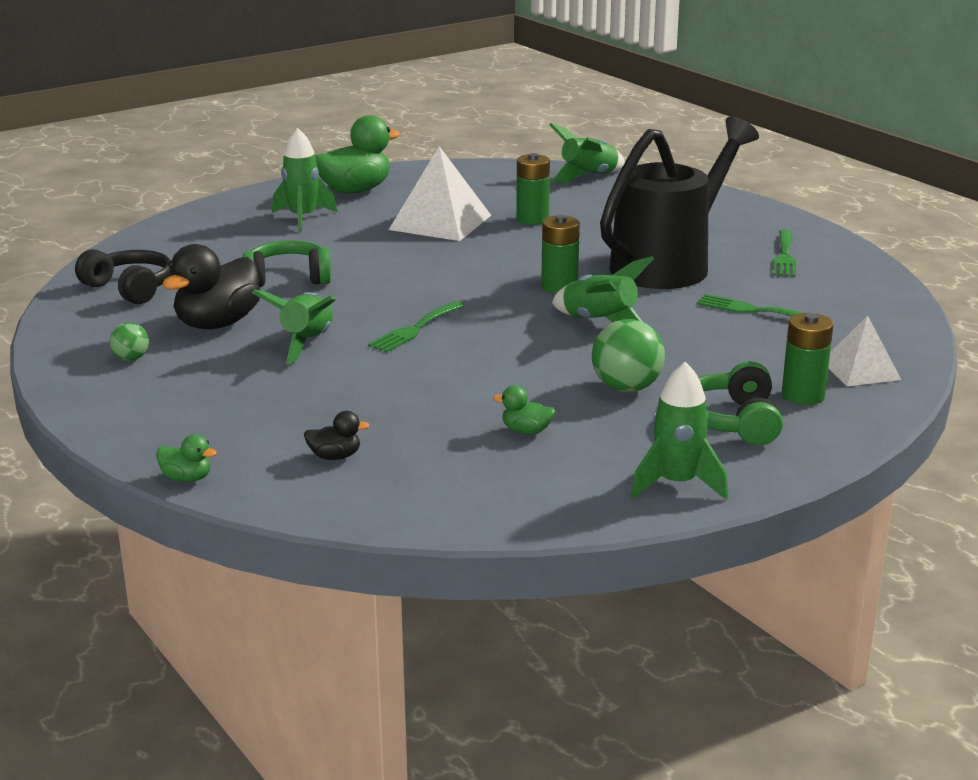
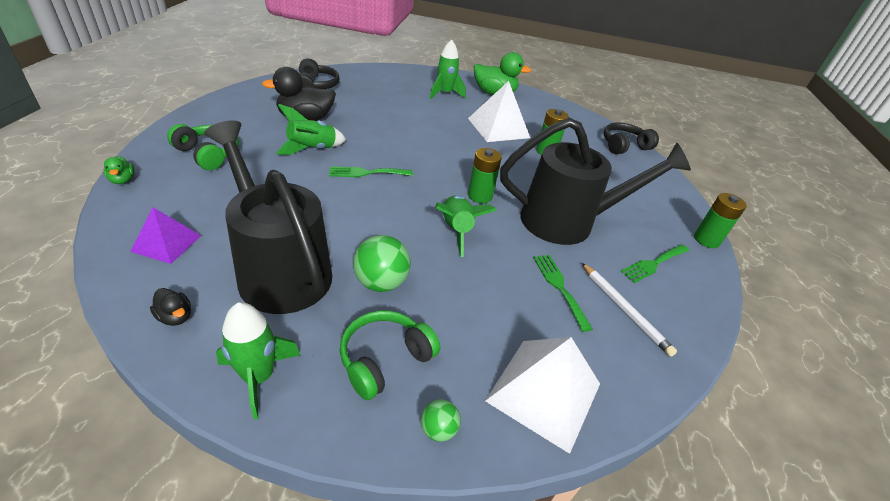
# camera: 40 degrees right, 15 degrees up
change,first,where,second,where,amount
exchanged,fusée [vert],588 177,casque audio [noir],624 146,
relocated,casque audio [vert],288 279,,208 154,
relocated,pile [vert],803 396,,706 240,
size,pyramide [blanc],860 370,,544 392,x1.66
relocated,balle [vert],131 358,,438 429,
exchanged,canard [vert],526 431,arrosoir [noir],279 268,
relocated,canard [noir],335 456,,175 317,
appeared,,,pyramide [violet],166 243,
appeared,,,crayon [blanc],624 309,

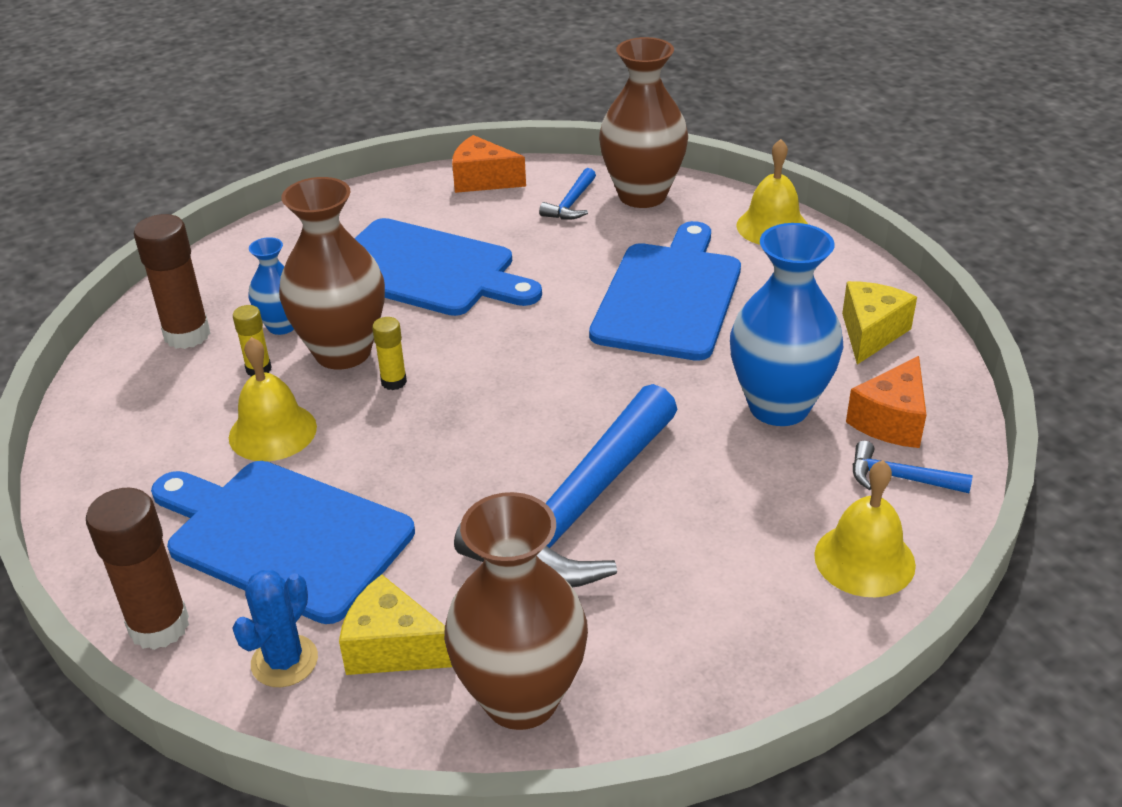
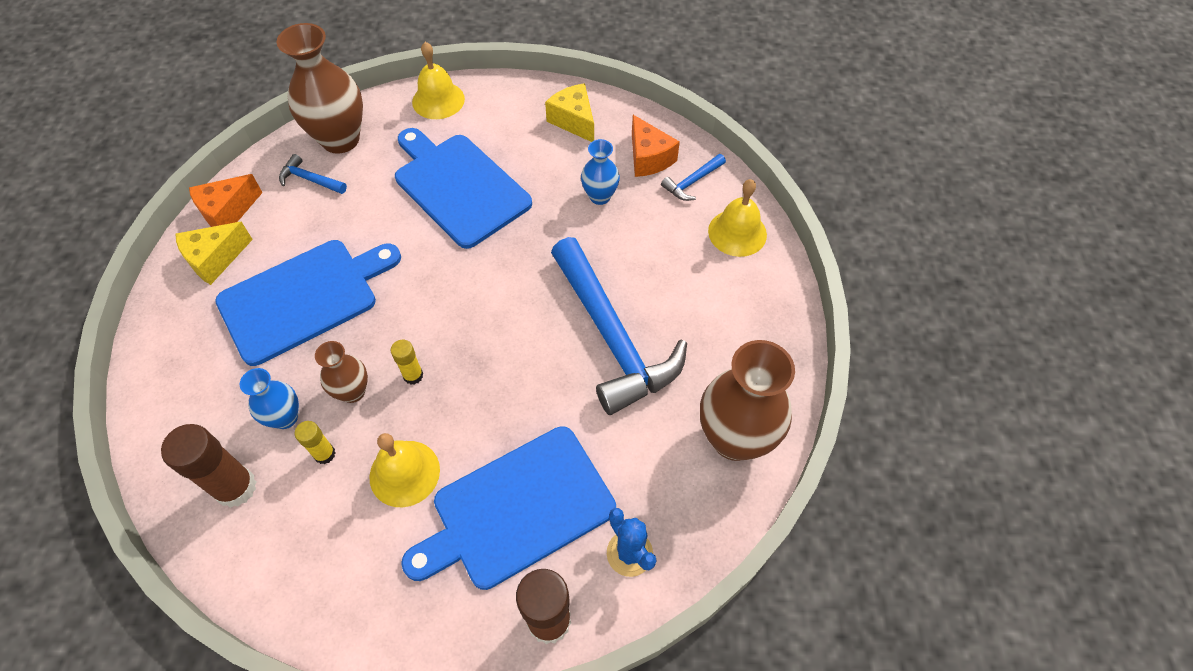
# camera: 60 degrees left, 20 degrees up
change,first,where,second,where,amount
spun,marteau [bleu],571 203,,310 179,150 degrees clockwise
size,vase [marron],343 352,,353 391,x0.53
size,vase [bleu],779 406,,600 196,x0.53
relocated,fromage [jaune],393 648,,215 259,

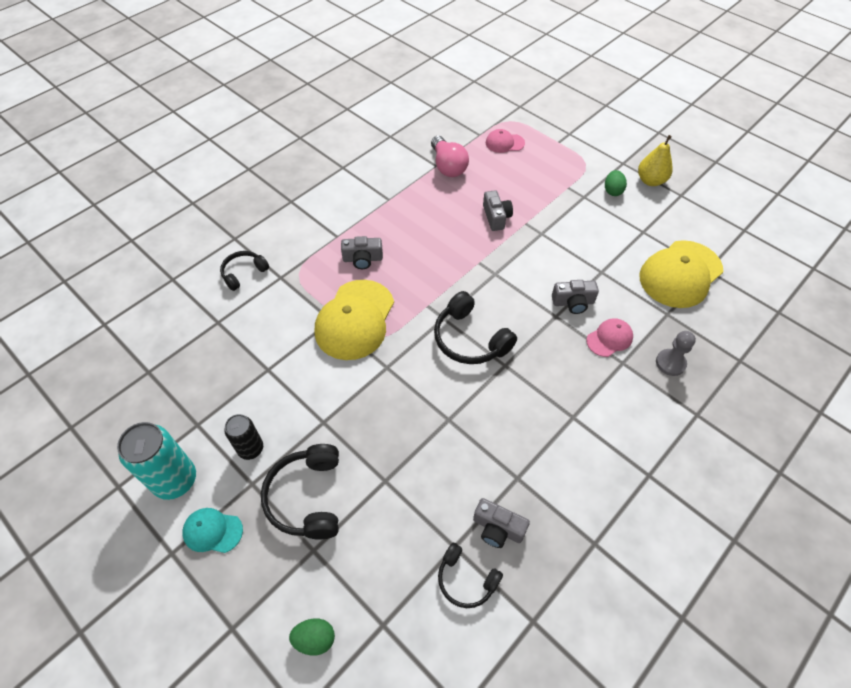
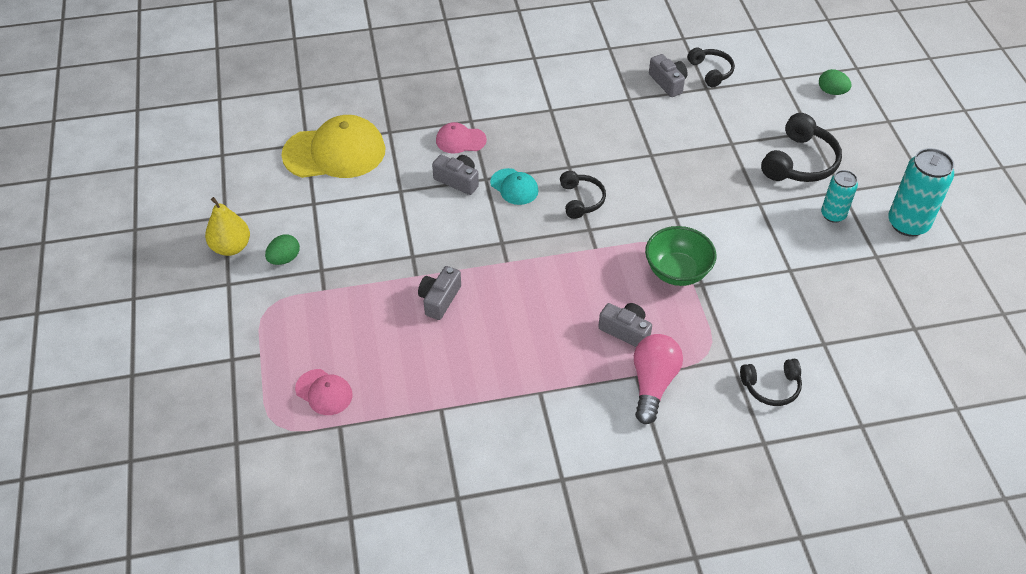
# camera: 145 degrees left, 5 degrees down
change,first,where,second,where,amount
relocated,ampoule [rose],448 166,,653 384,
exchanged,casquette [jaune],355 320,bol [vert],677 271,
size,casque audio [noir],470 339,,581 200,x0.62
missing,pion [gris],670 363,,,
colour,canette [noir],250 449,canette [turquoise],833 215,
relocated,casquette [turquoise],212 531,,514 187,

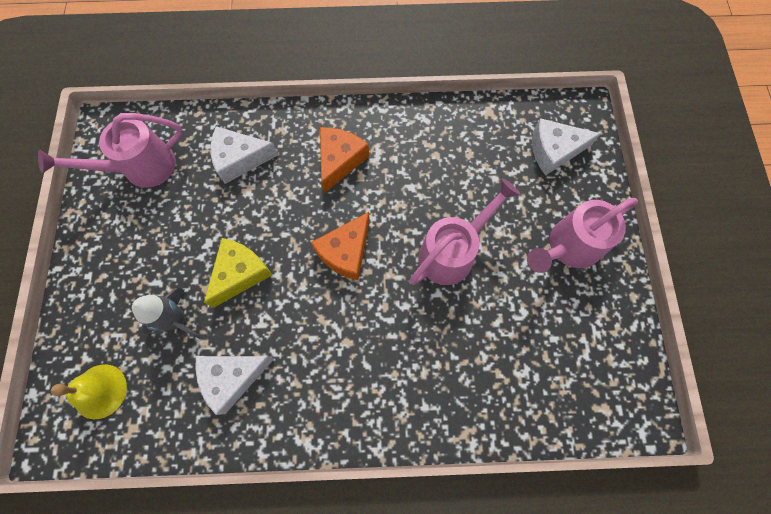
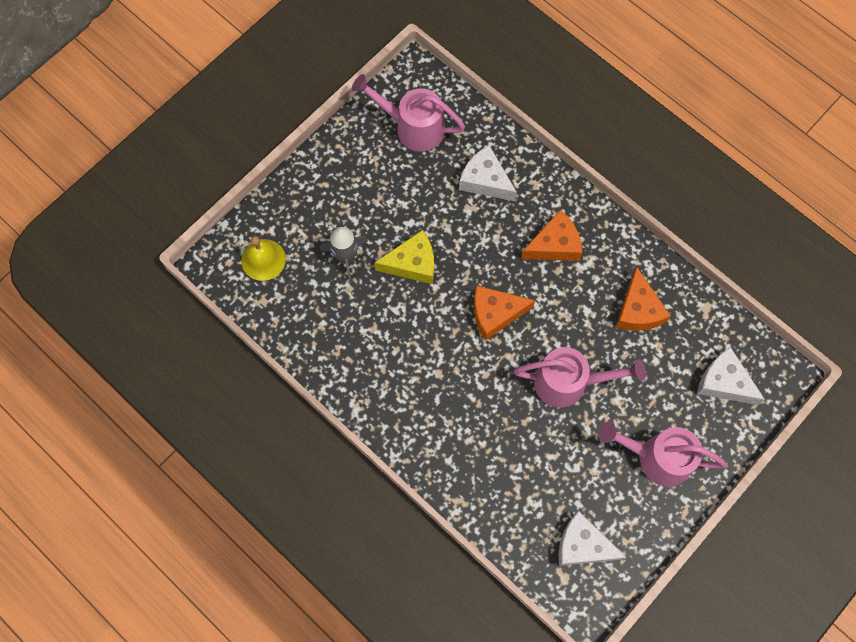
# camera: 45 degrees right, 0 degrees up
change,first,where,second,where,amount
relocated,fromage [blanc],232 377,,583 545,
appeared,,,fromage [orange],638 310,

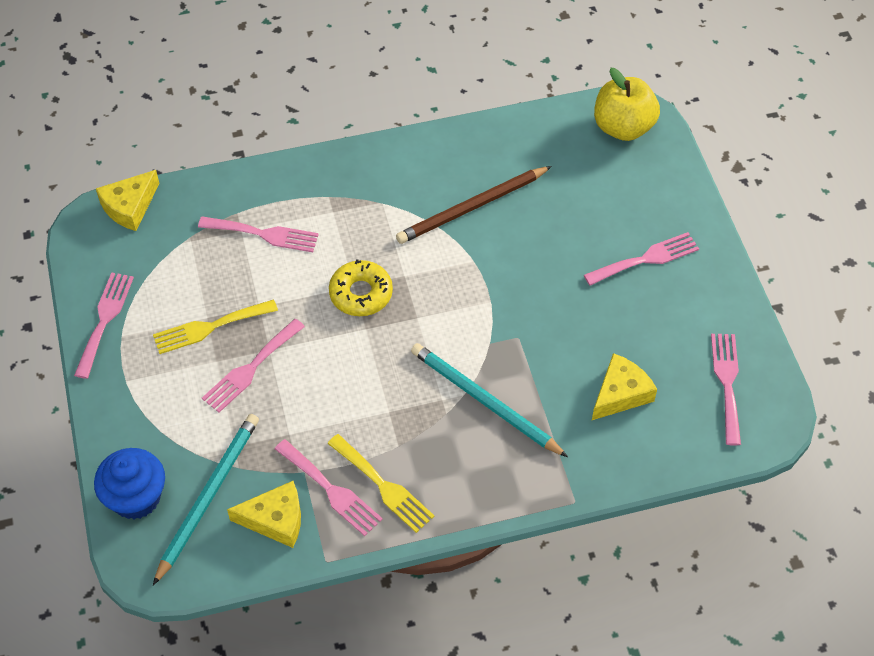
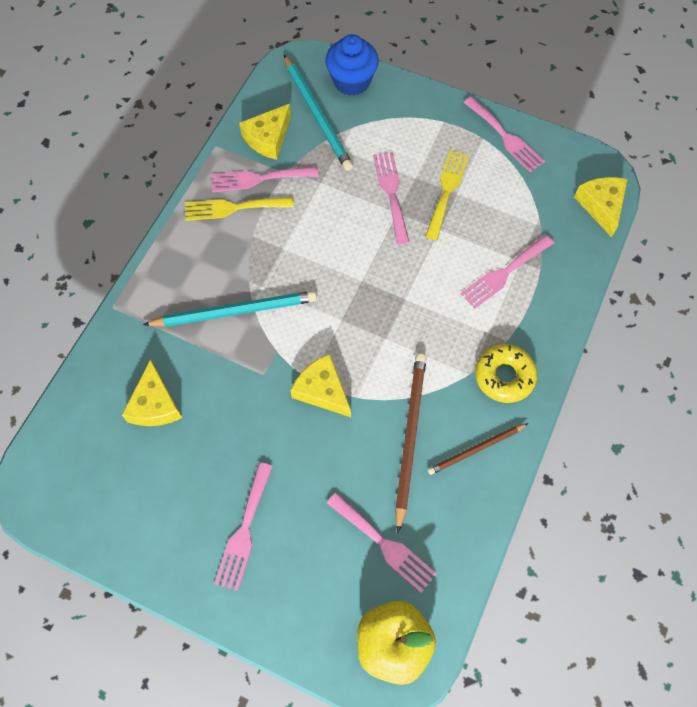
# camera: 130 degrees right, 10 degrees up
change,first,where,second,where,amount
relocated,beignet [jaune],361 293,,504 376,
relocated,fourchette [rose],727 383,,384 544,
appeared,,,fromage [jaune],322 390,
appeared,,,crayon [marron],476 449,

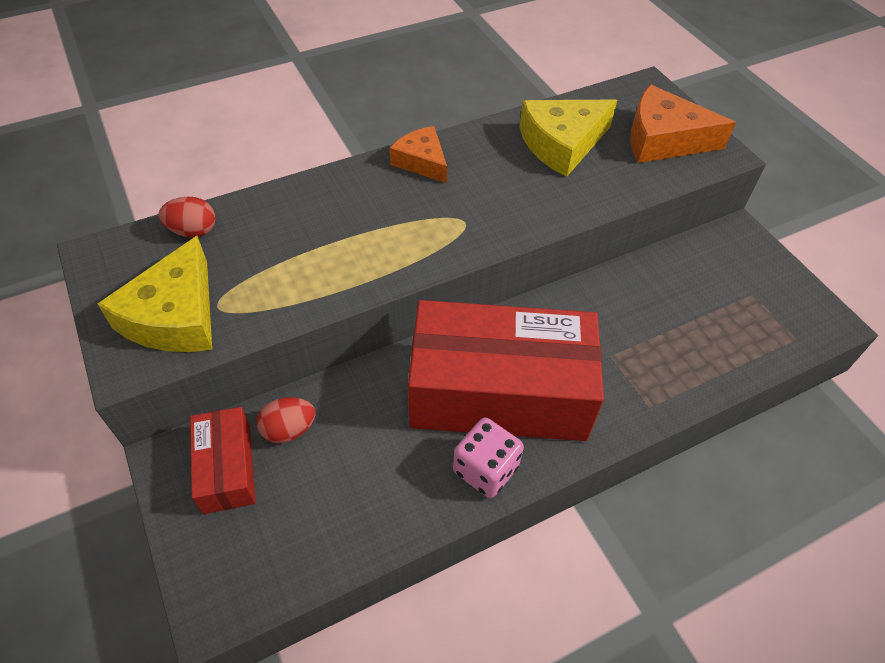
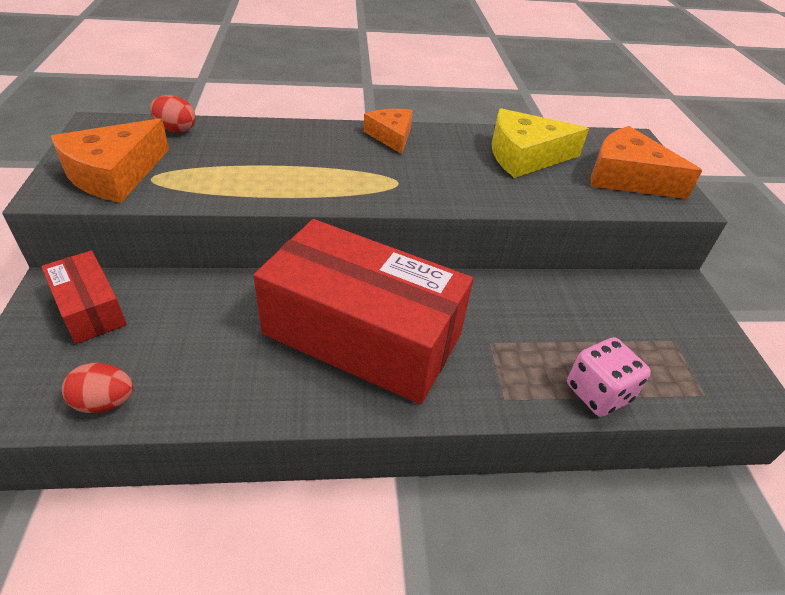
# camera: 20 degrees right, 10 degrees down
change,first,where,second,where,amount
colour,fromage [jaune],175 315,fromage [orange],115 174,
relocated,œuf [rouge],289 430,,105 402,
spun,boîte [rouge],227 468,,90 309,45 degrees counterclockwise
relocated,dé [rose],485 469,,598 393,

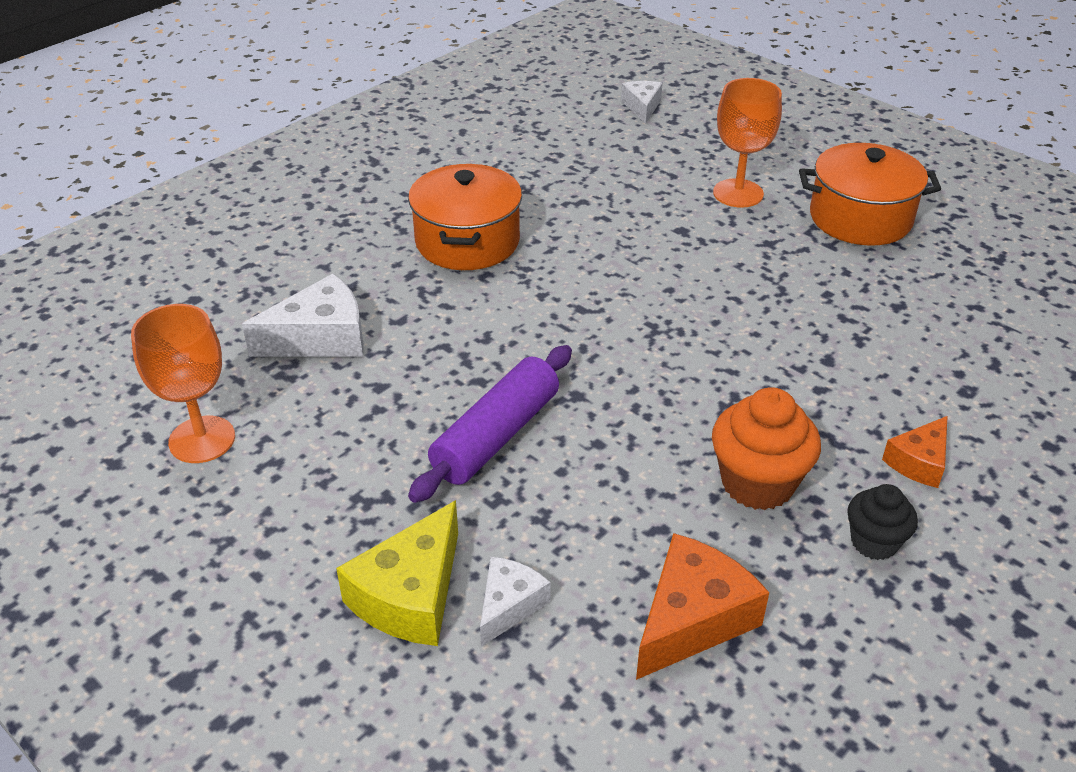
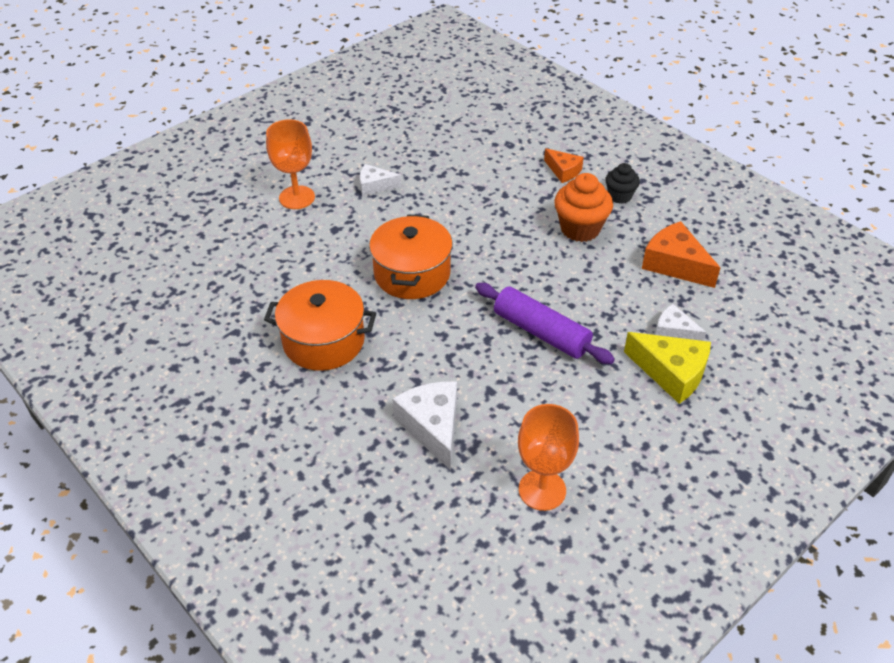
# camera: 85 degrees left, 5 degrees up
change,first,where,second,where,amount
relocated,fromage [blanc],642 107,,375 186,
relocated,marmite [orange],860 218,,412 274,

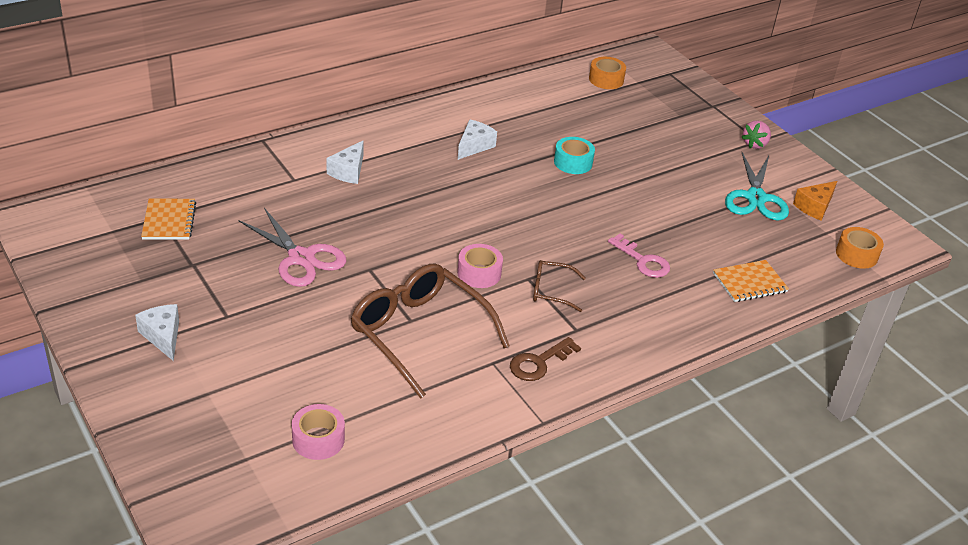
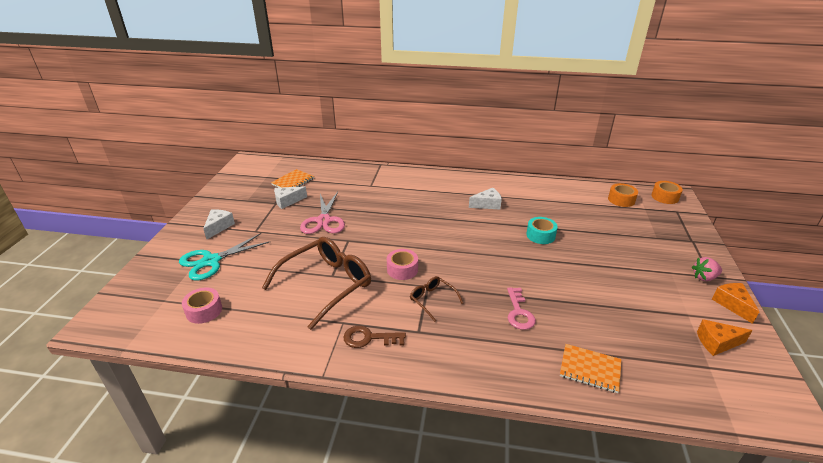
# camera: 45 degrees right, 5 degrees down
change,first,where,second,where,amount
relocated,fromage [blanc],348 171,,287 201,
relocated,ciseaux [turquoise],755 198,,211 261,
relocated,ruban adhésif [orange],856 255,,665 197,
spun,lunettes [marron],419 333,,327 284,45 degrees clockwise
appeared,,,fromage [orange],732 304,

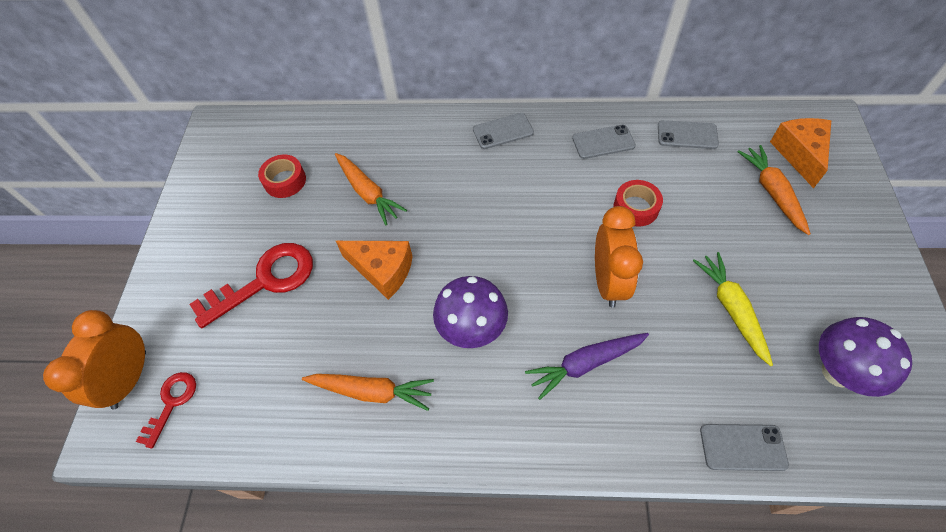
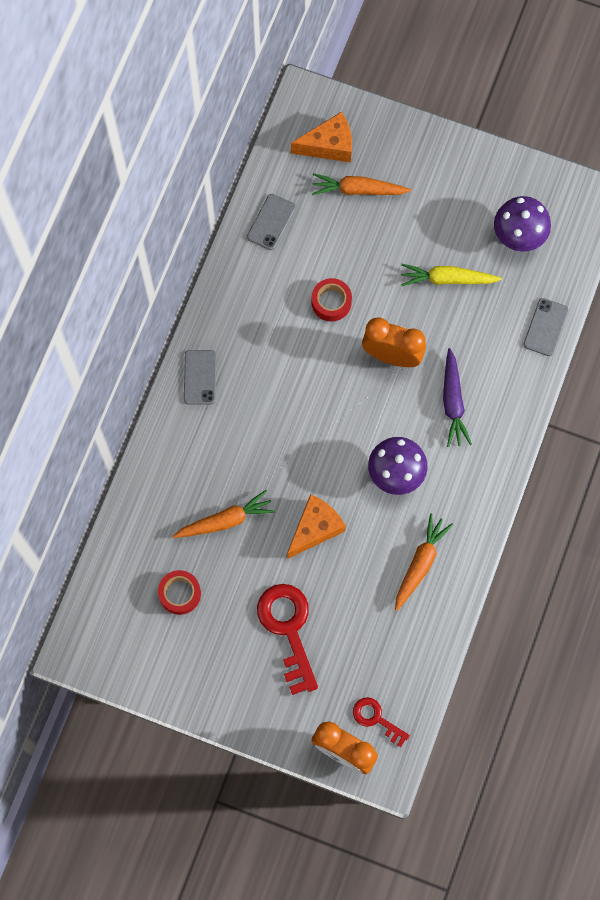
# camera: 75 degrees left, 15 degrees up
change,first,where,second,where,amount
spun,fromage [orange],799 154,,329 145,150 degrees clockwise
missing,téléphone [gris],603 142,,,

